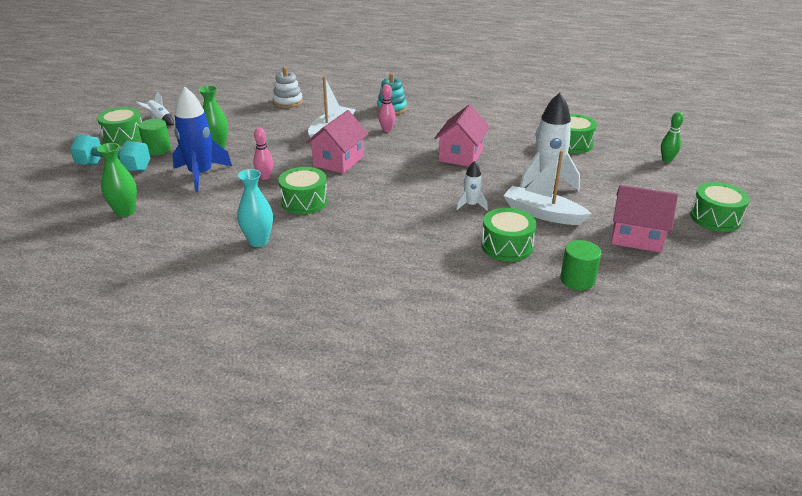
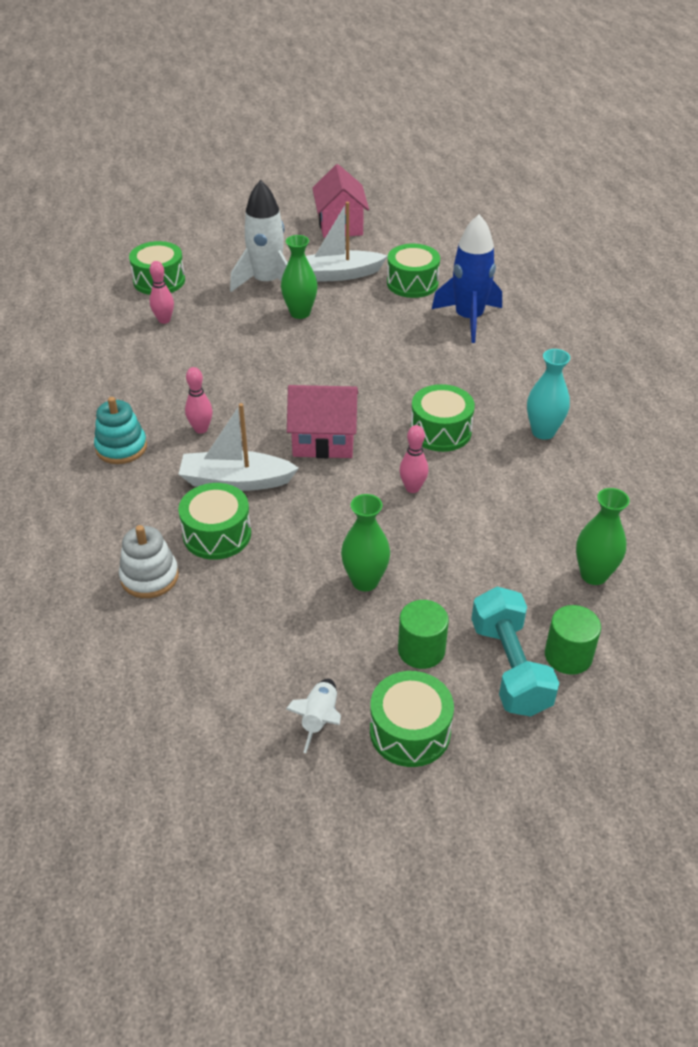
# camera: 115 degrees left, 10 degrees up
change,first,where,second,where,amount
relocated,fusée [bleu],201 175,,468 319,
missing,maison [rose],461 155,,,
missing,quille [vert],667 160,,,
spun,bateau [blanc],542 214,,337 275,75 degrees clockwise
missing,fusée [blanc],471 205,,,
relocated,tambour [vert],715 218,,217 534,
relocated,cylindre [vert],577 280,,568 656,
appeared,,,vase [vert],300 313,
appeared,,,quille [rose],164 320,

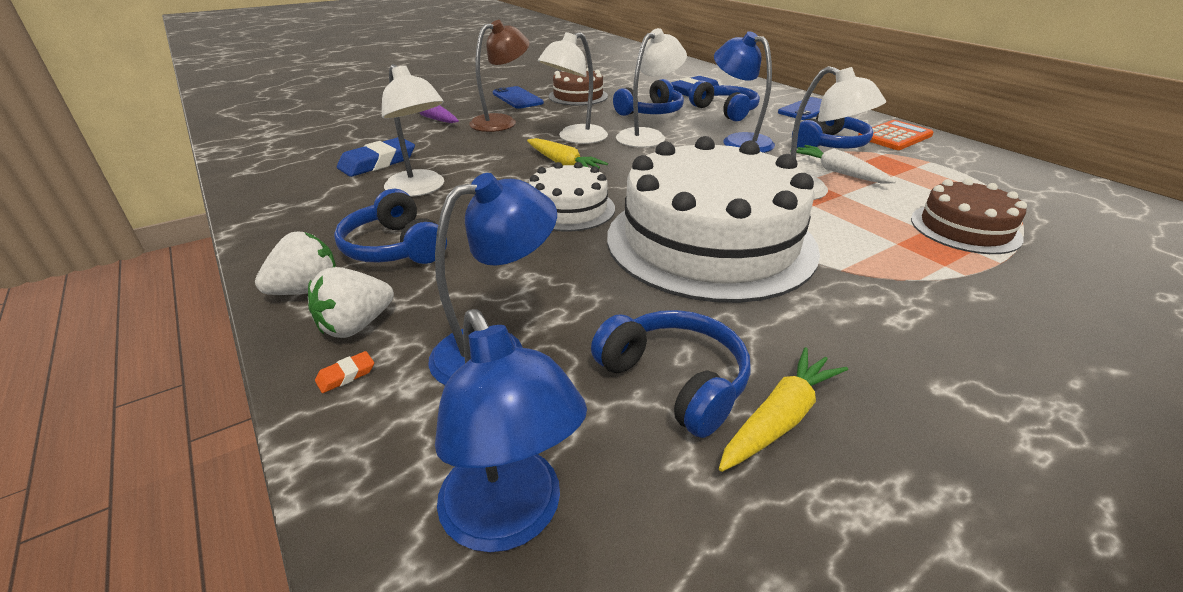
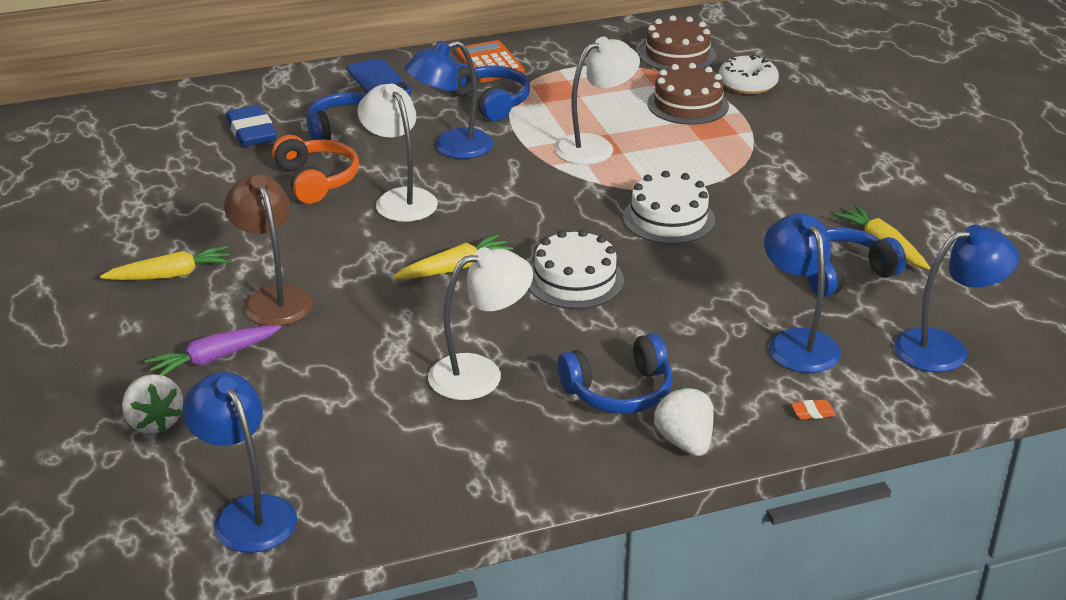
# camera: 75 degrees left, 0 degrees up
change,first,where,second,where,amount
missing,lampe [blanc],575 138,,,
relocated,gâteau [marron],578 96,,677 54,
colour,casque audio [bleu],651 112,casque audio [orange],316 180,
exchanged,téléphone [bleu],517 98,carotte [jaune],171 275,
size,gâteau [blanc],710 241,,668 218,x0.49
missing,gomme [bleu],377 162,,,
missing,carotte [blanc],838 172,,,
relocated,fraise [blanc],356 325,,154 422,
spun,gomme [orange],346 375,,812 412,75 degrees counterclockwise
appeared,,,beignet [blanc],747 84,
appeared,,,lampe [bleu],247 513,

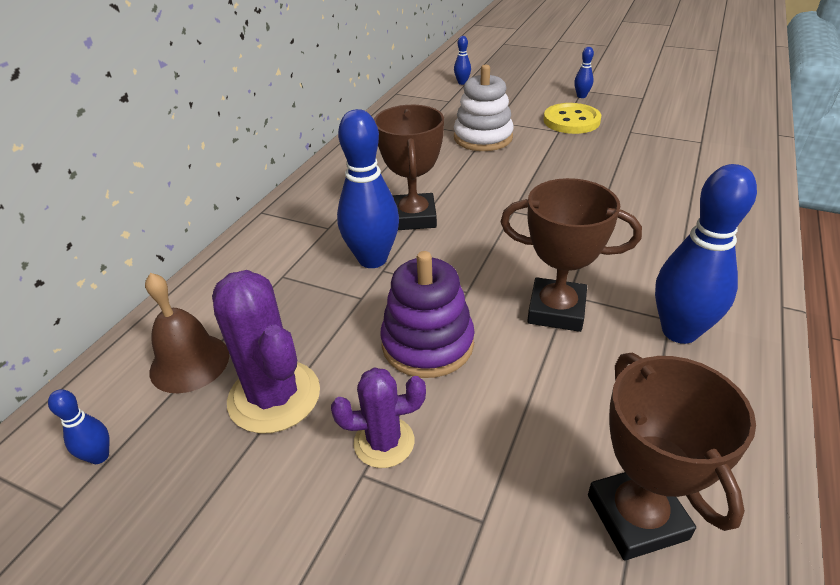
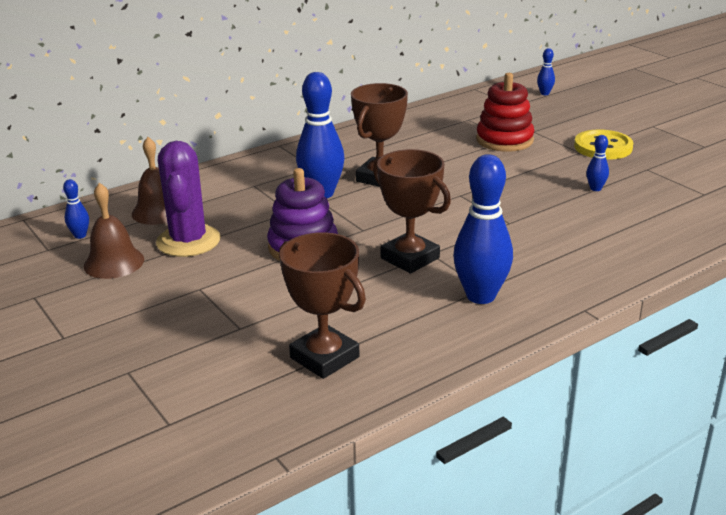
# camera: 30 degrees right, 10 degrees down
change,first,where,second,where,amount
relocated,quille [bleu],581 96,,595 188,
colour,jouet à empiler [blanc],483 138,jouet à empiler [rouge],504 140,
spun,trophée [marron],636 517,,324 357,60 degrees counterclockwise
missing,cactus [violet],384 442,,,
appeared,,,cloche [marron],114 262,

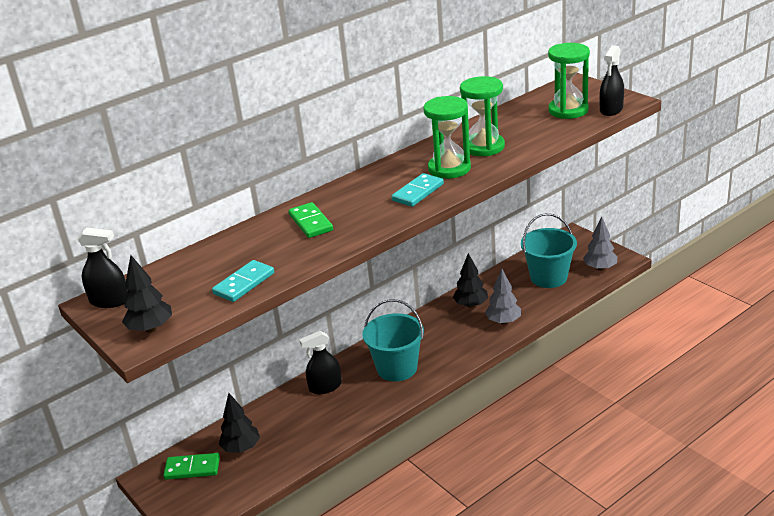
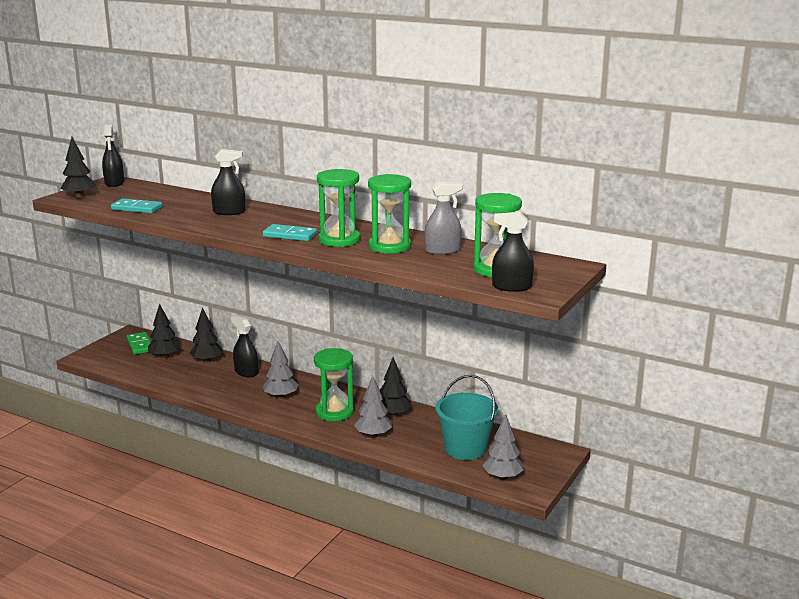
# camera: 65 degrees right, 10 degrees down
change,first,where,second,where,amount
exchanged,domino [vert],310 222,vaporisateur [noir],229 212,
exchanged,seau [turquoise],397 368,arbre [gris],281 397,
appeared,,,vaporisateur [gris],442 251,
appeared,,,arbre [noir],206 361,
appeared,,,sablier [vert],334 412,

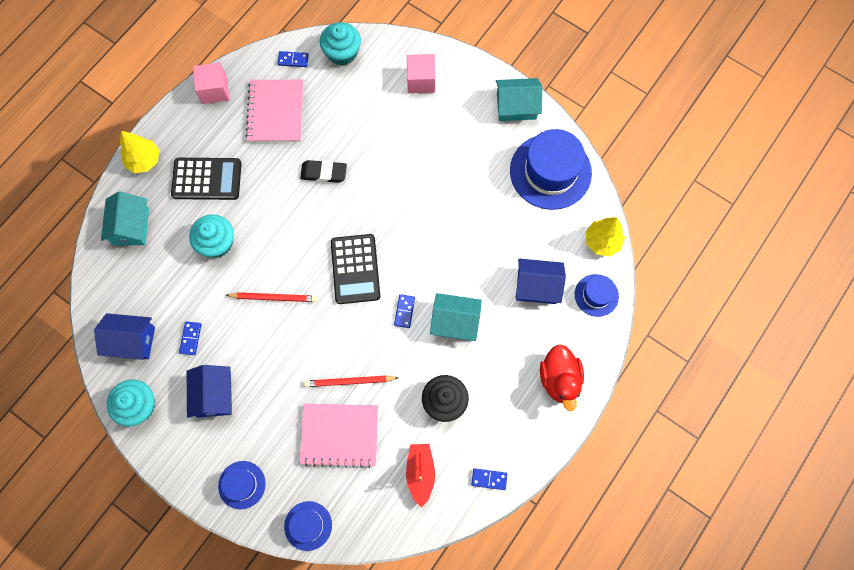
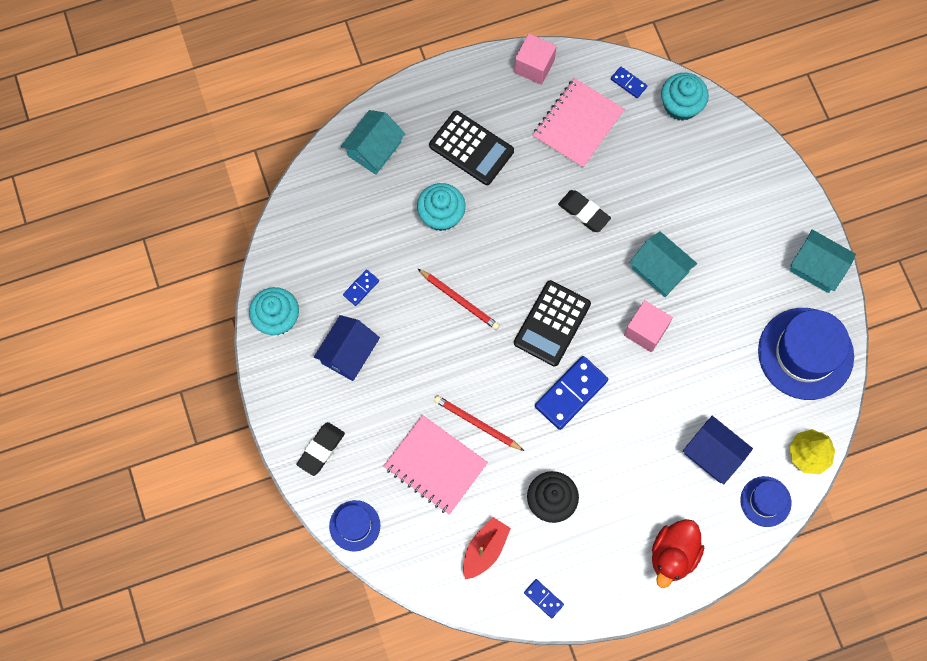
# camera: 35 degrees right, 0 degrees up
change,first,where,second,where,amount
relocated,cube [rose],421 81,,645 331,
missing,arbre [jaune],144 160,,,
relocated,maison [turquoise],455 321,,660 270,
size,domino [bleu],404 311,,571 393,x1.98
missing,maison [bleu],132 341,,,
exchanged,chapeau [bleu],242 484,gomme [noir],321 449,

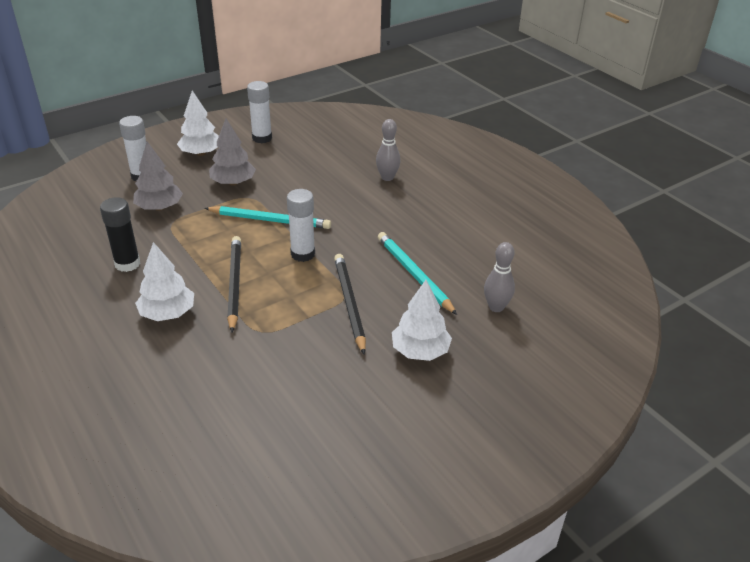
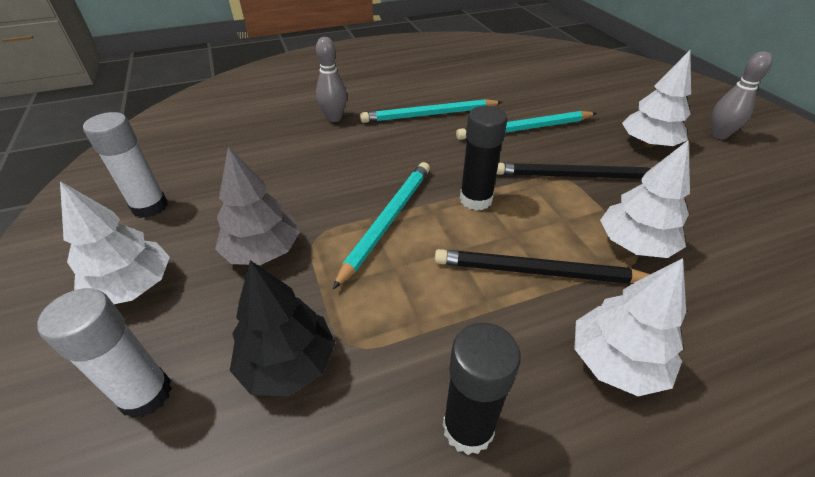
# camera: 75 degrees left, 5 degrees up
change,first,where,second,where,amount
colour,arbre [gris],159 207,arbre [noir],288 363,
colour,bâton de colle [blanc],303 254,bâton de colle [noir],476 199,
relocated,quille [gris],496 307,,718 135,
appeared,,,crayon [turquoise],429 115,
appeared,,,arbre [blanc],634 244,

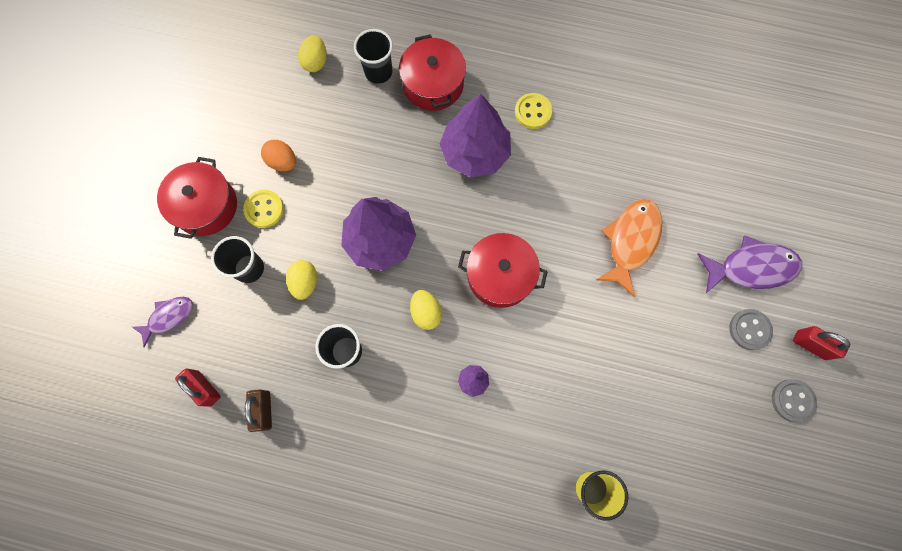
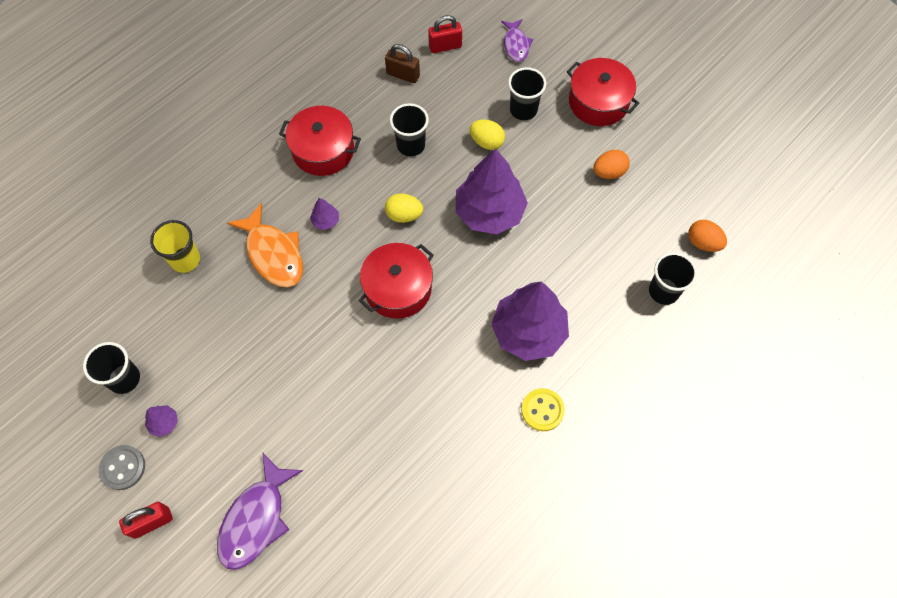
# camera: 120 degrees right, 10 degrees down
change,first,where,second,where,amount
relocated,marmite [rouge],433 84,,323 150,
colour,œuf [jaune],315 62,œuf [orange],703 243,
missing,bouton [jaune],264 209,,,
relocated,poisson [orange],631 242,,273 254,
missing,bouton [gris],749 329,,,
appeared,,,gobelet [noir],124 379,
appeared,,,arbre [violet],164 423,

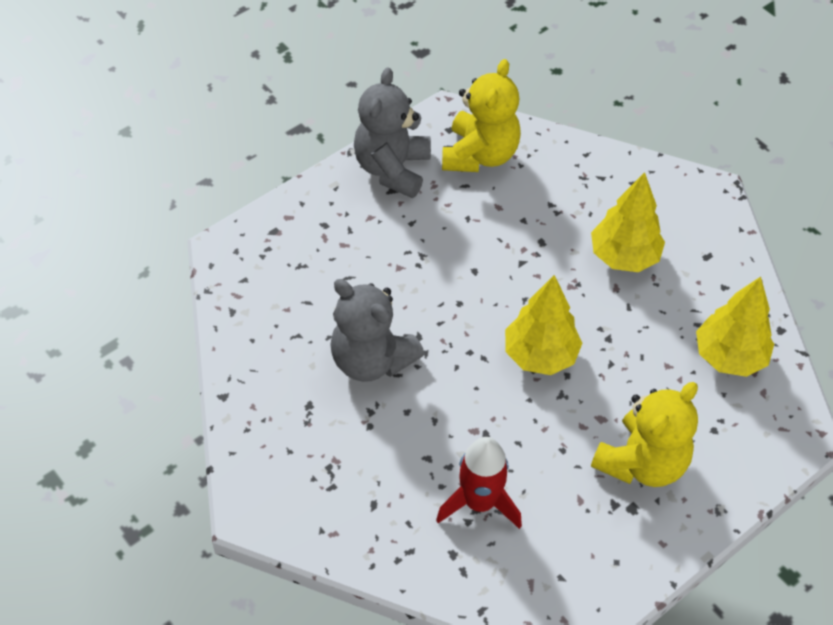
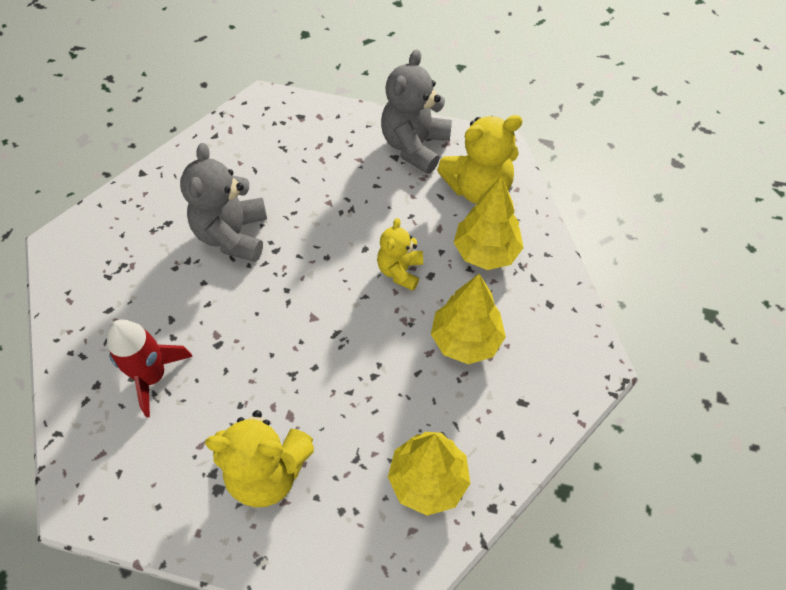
# camera: 55 degrees right, 5 degrees up
change,first,where,second,where,amount
spun,ours en peluche [gris],392 169,,415 145,45 degrees counterclockwise
relocated,arbre [jaune],540 355,,486 252,
appeared,,,ours en peluche [jaune],400 271,

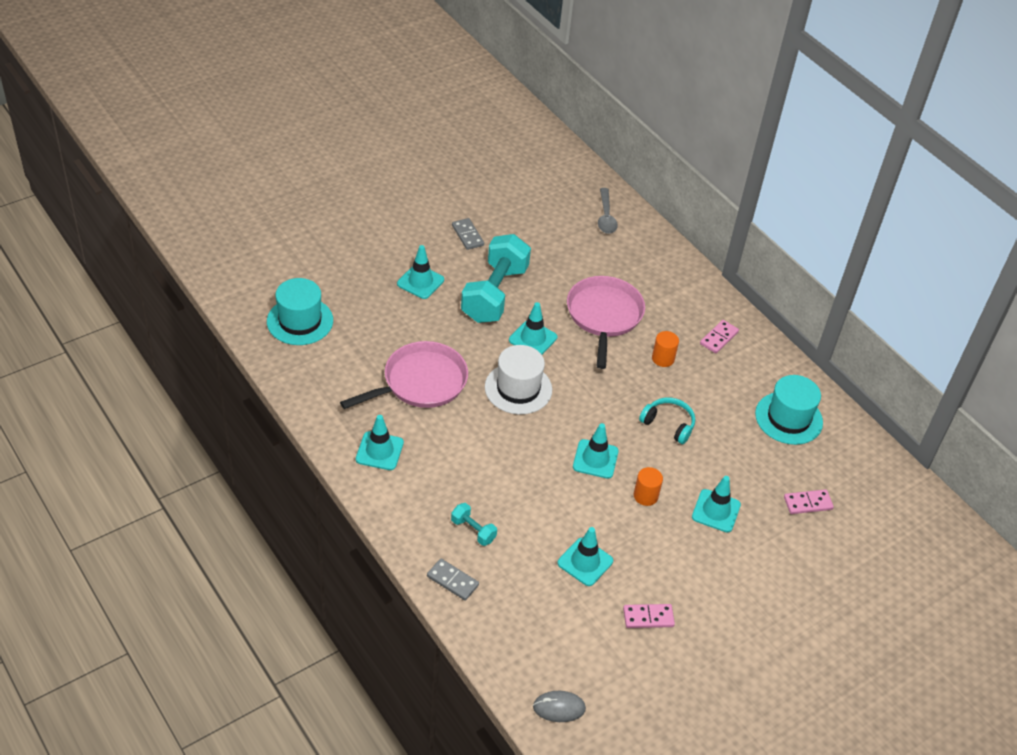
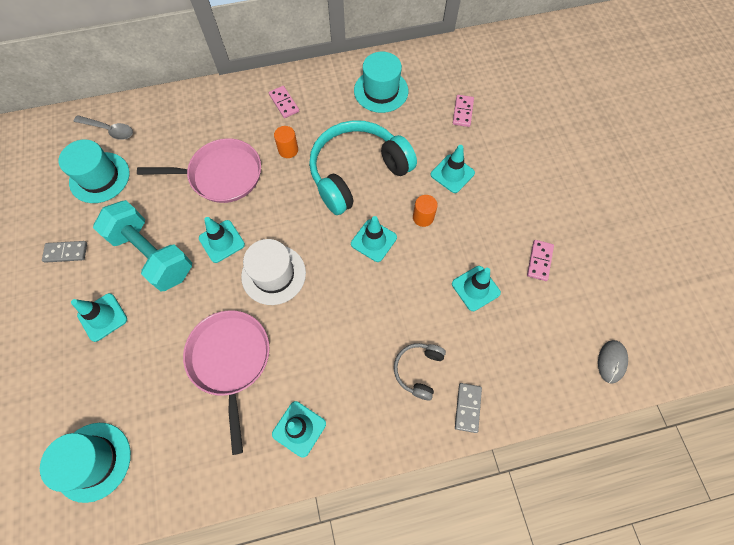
# camera: 65 degrees left, 20 degrees up
change,first,where,second,where,amount
spun,poêle [rose],604 316,,222 175,150 degrees clockwise
size,casque audio [turquoise],668 424,,357 172,x2.16
exchanged,haltère [turquoise],473 530,casque audio [gris],418 370,
spun,domino [gris],452 581,,467 407,45 degrees counterclockwise
appeared,,,chapeau [turquoise],99 177,

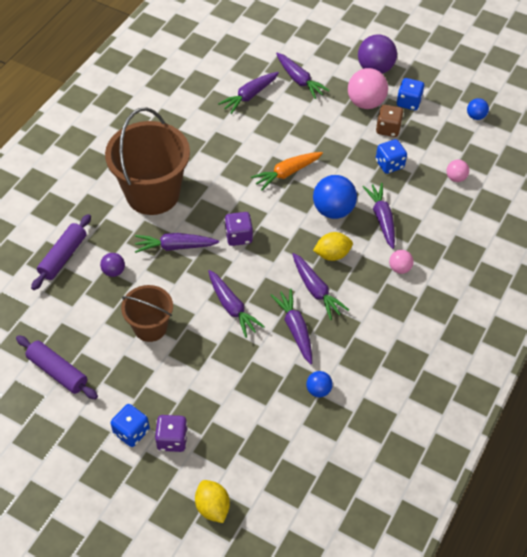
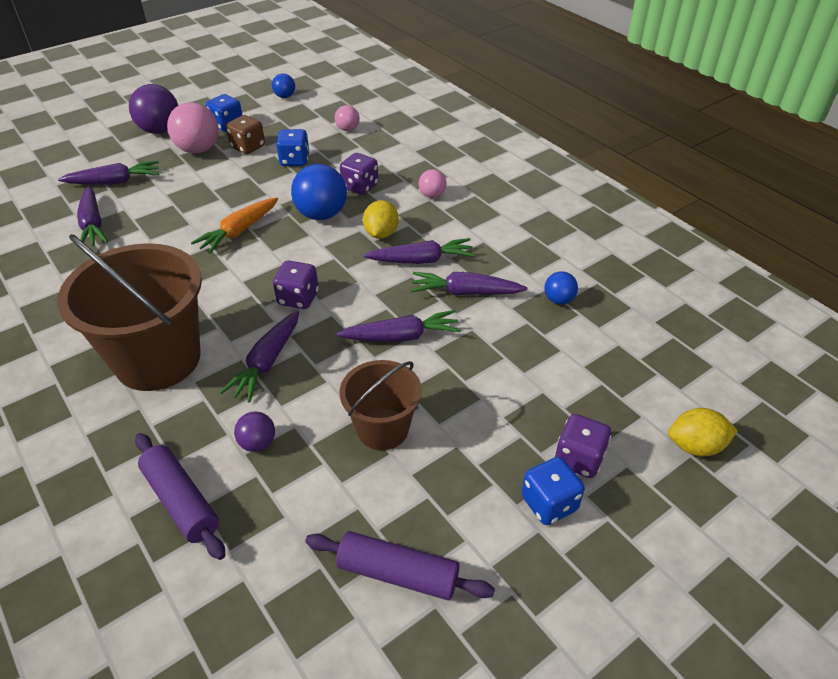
# camera: 65 degrees left, 10 degrees down
change,first,where,second,where,amount
spun,carotte [orange],287 173,,239 231,45 degrees clockwise
exchanged,carotte [violet],381 218,dé [violet],360 187,
spun,rouleau à pâtisserie [violet],58 371,,398 573,45 degrees clockwise

